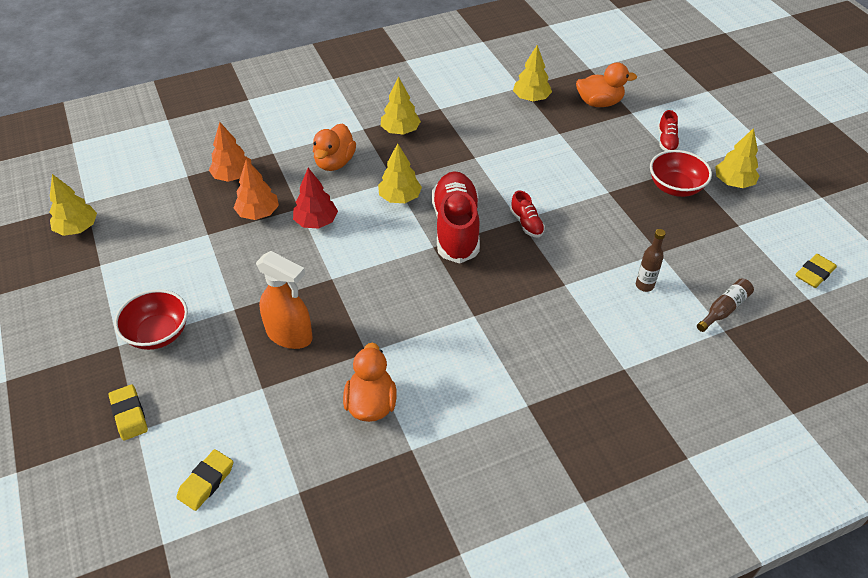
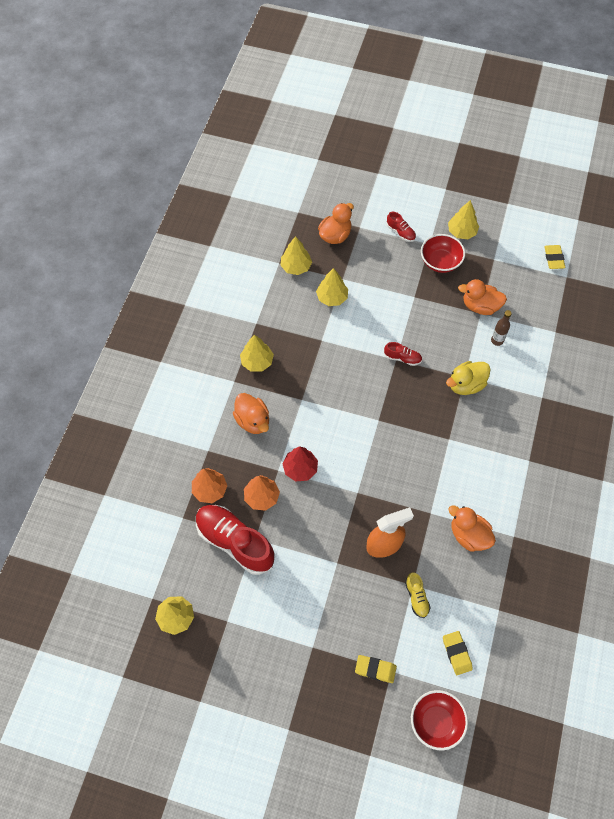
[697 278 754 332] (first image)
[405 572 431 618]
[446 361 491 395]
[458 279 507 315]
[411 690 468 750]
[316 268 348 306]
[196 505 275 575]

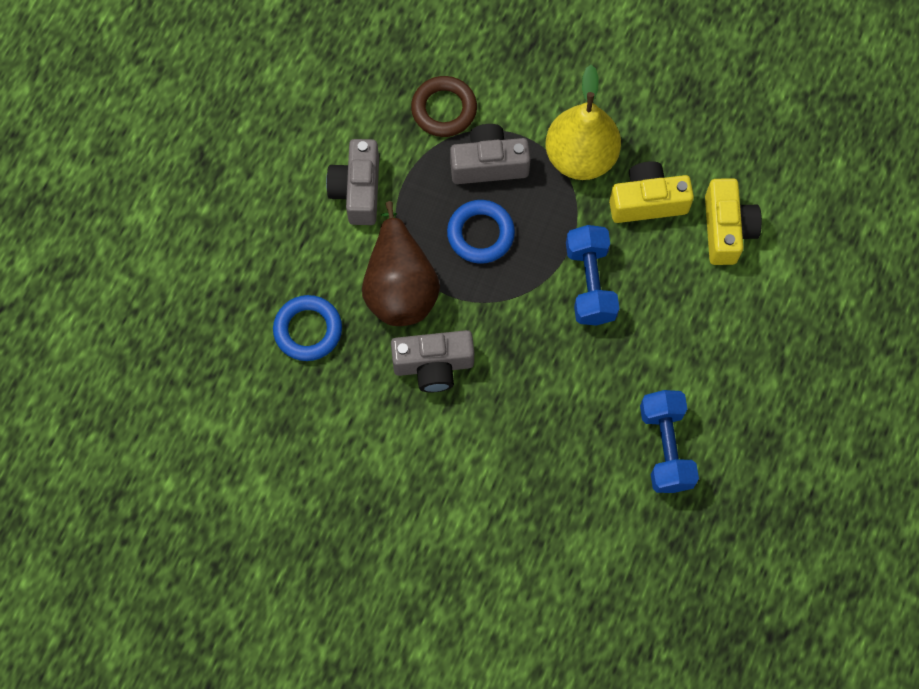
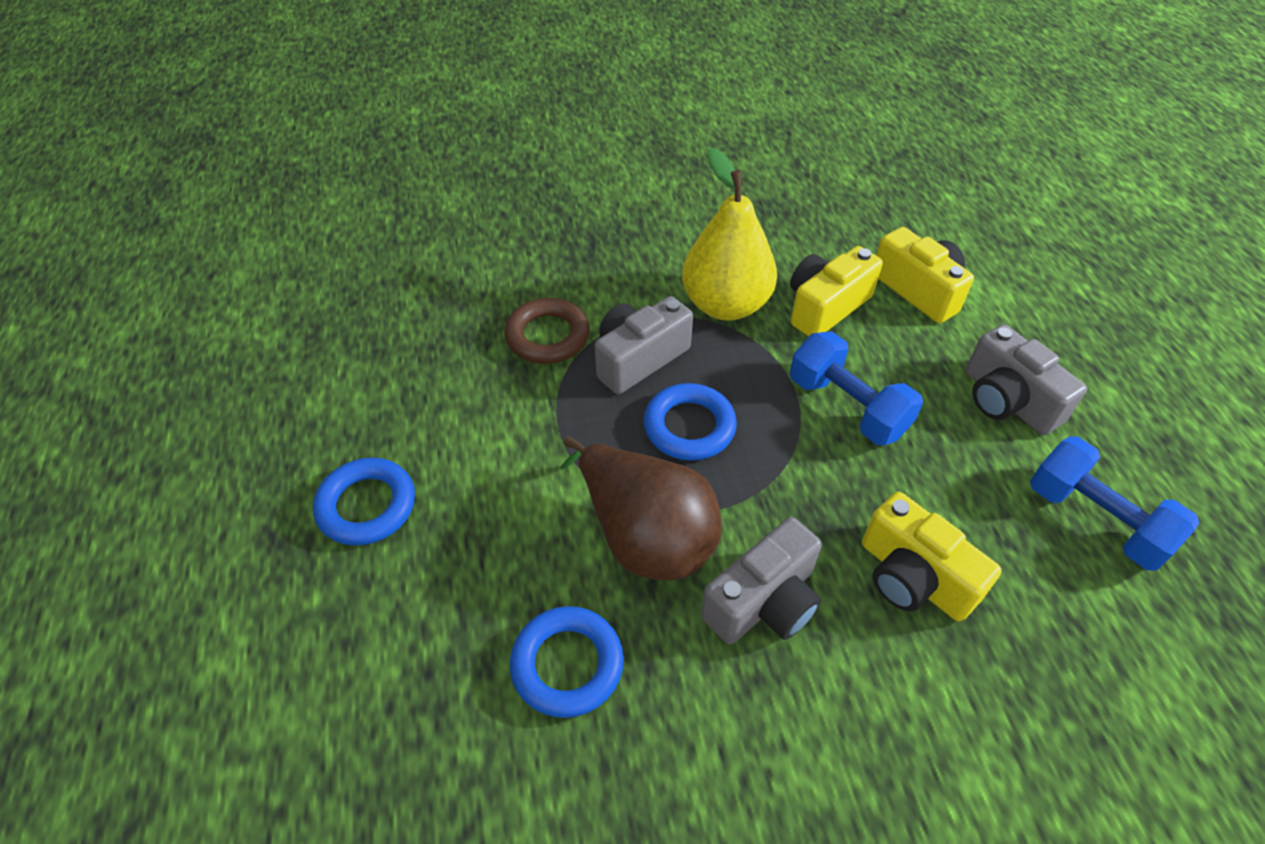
[313 458 415 546]
[862 492 1002 622]
[965 324 1087 435]

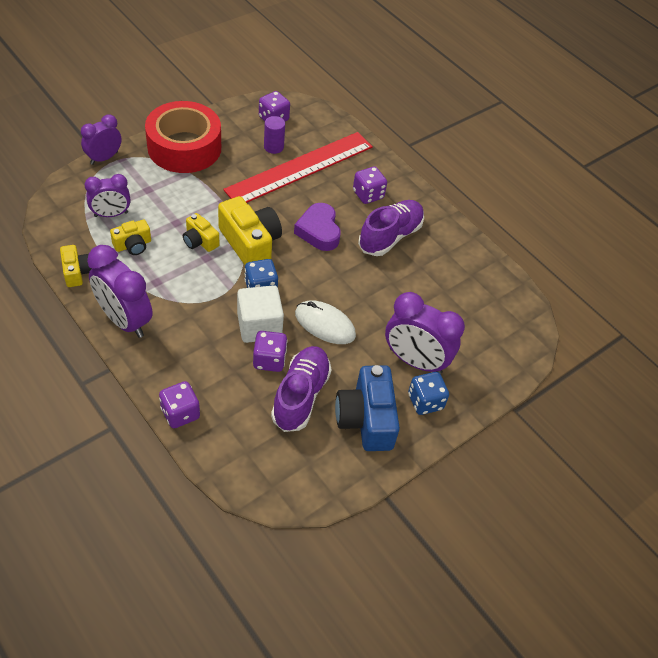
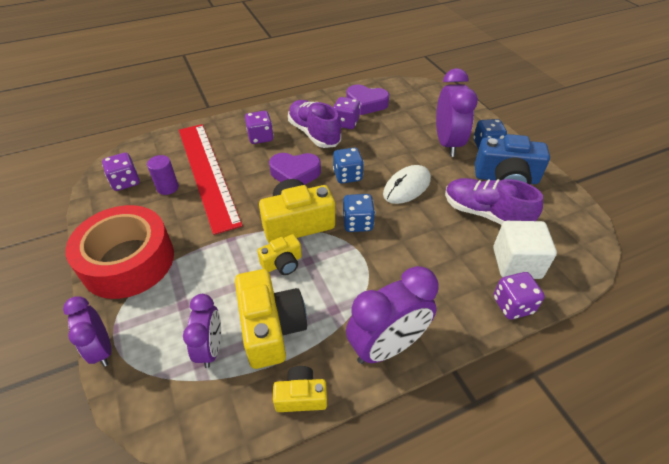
[333 148 364 184]
[346 85 390 115]
[493 221 557 279]
[333 97 360 129]
[436 68 478 157]
[235 269 307 369]

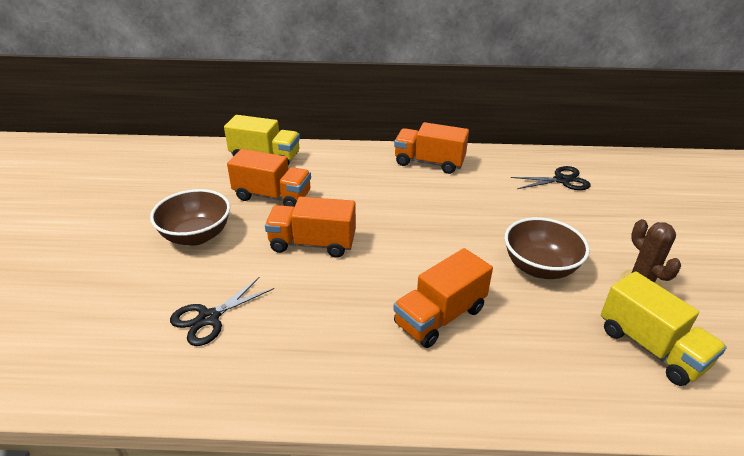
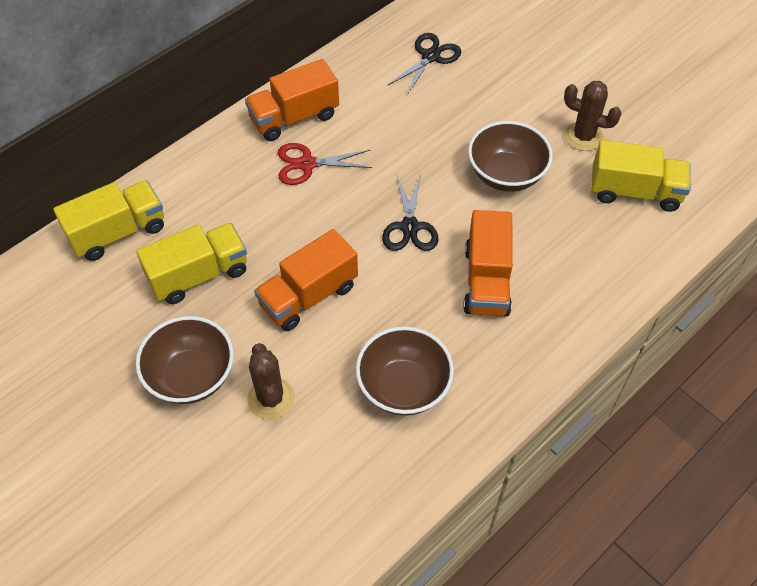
[247 343 295 420]
[278 143 372 185]
[356 326 454 416]
[382 174 439 251]
[136 223 247 304]

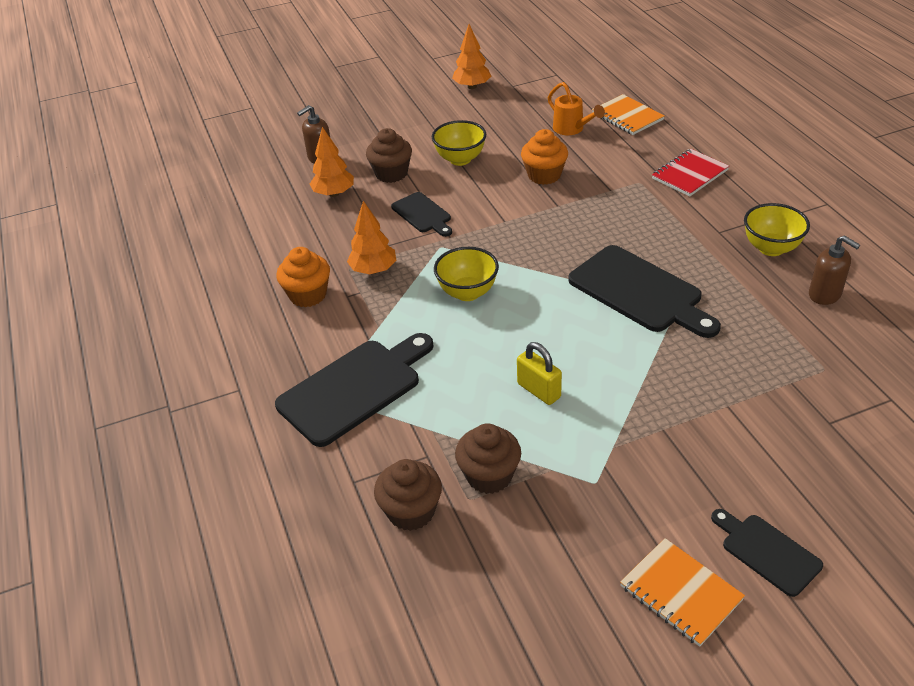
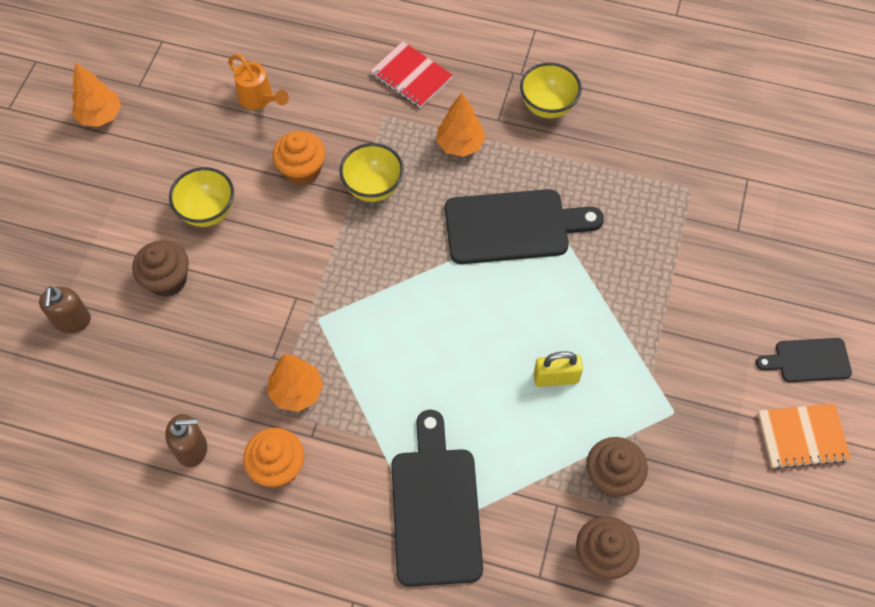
[391 192 452 237] (first image)
[592 94 664 135] (first image)
[436 93 486 157]
[339 143 404 202]
[165 414 207 467]
[228 54 289 110]
[370 41 453 108]

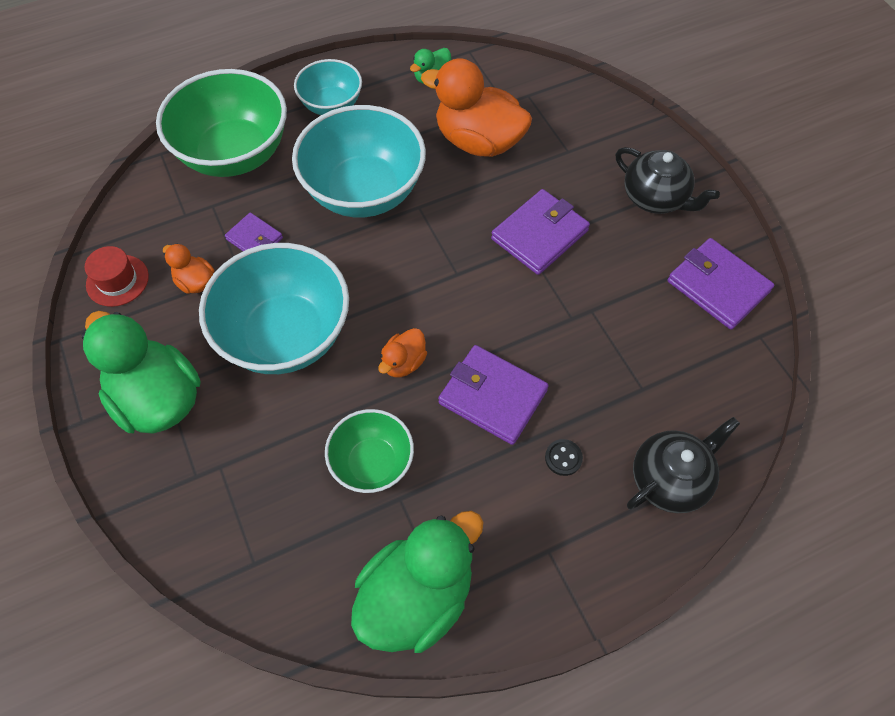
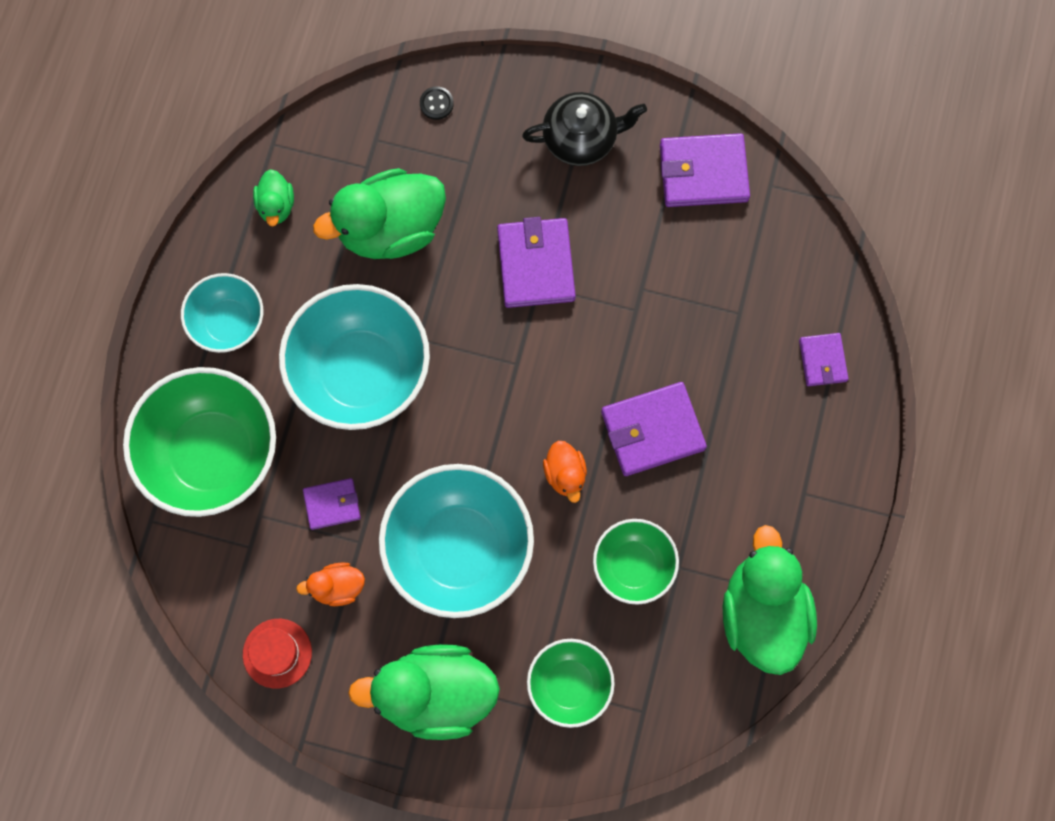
[527 639 615 728]
[420 86 454 120]
[799 333 848 386]
[313 168 446 259]

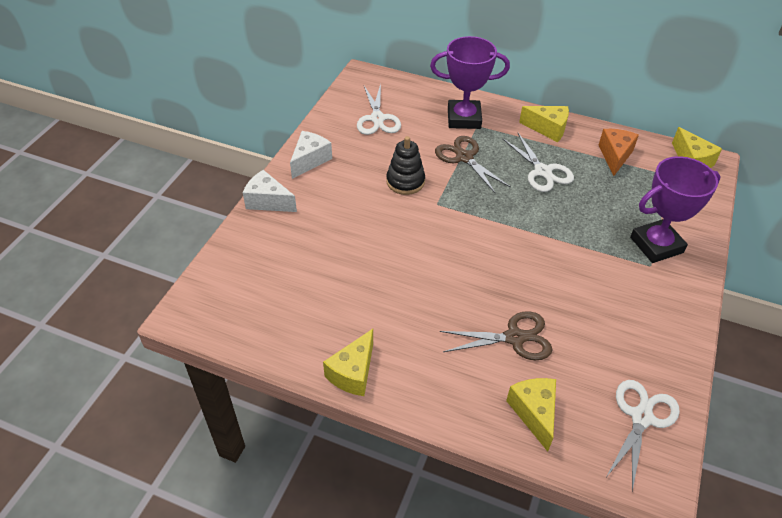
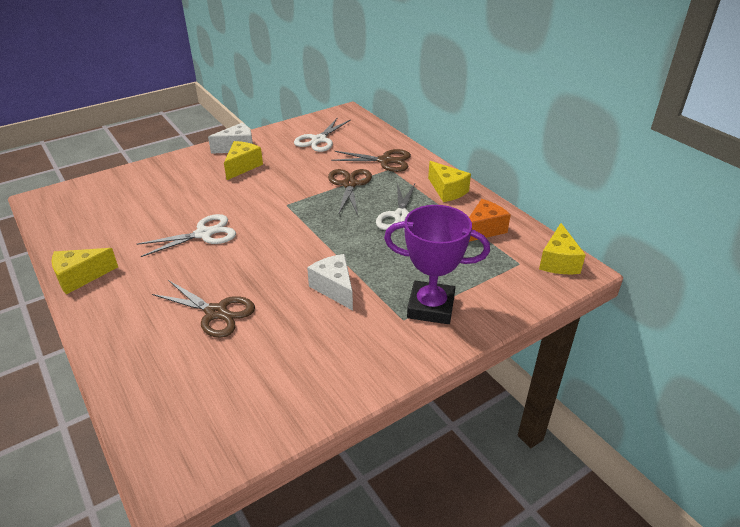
[386 136 425 195] (first image)
[307 254 353 310]
[224 141 263 180]
[137 214 236 257]
[331 149 411 172]

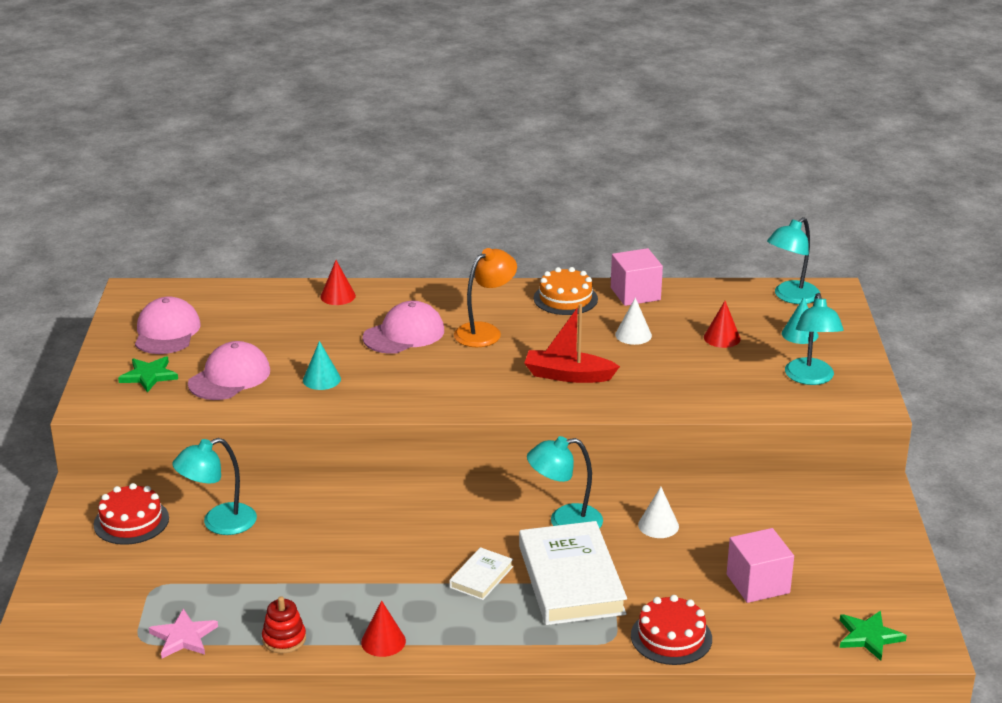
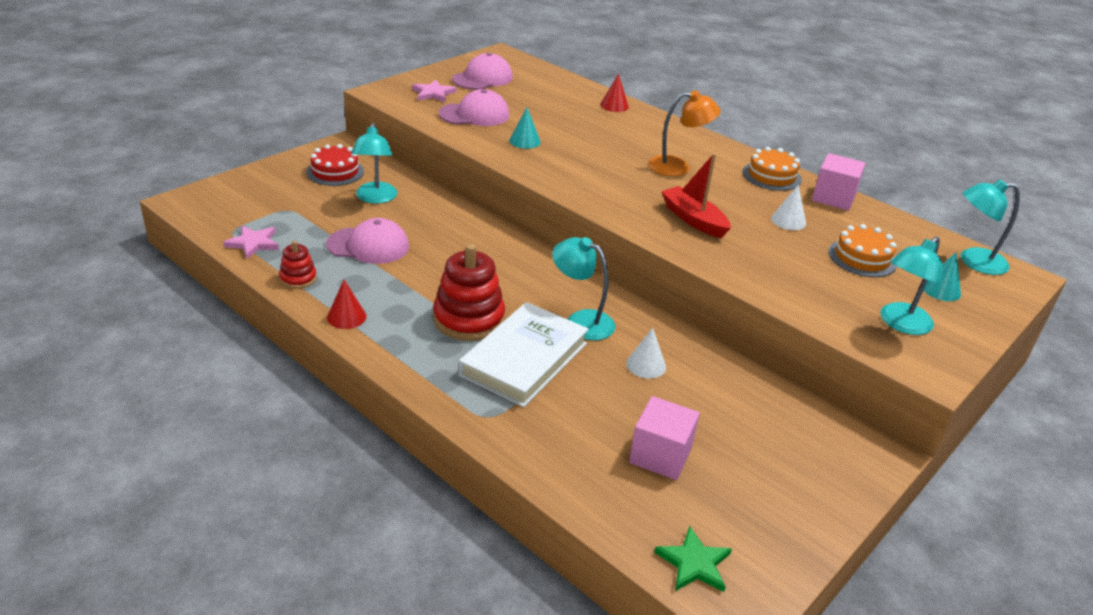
[631 595 712 665] (first image)
[326 218 409 264]
[433 244 505 341]
[828 224 897 277]
[412 80 457 102]
[351 123 398 204]

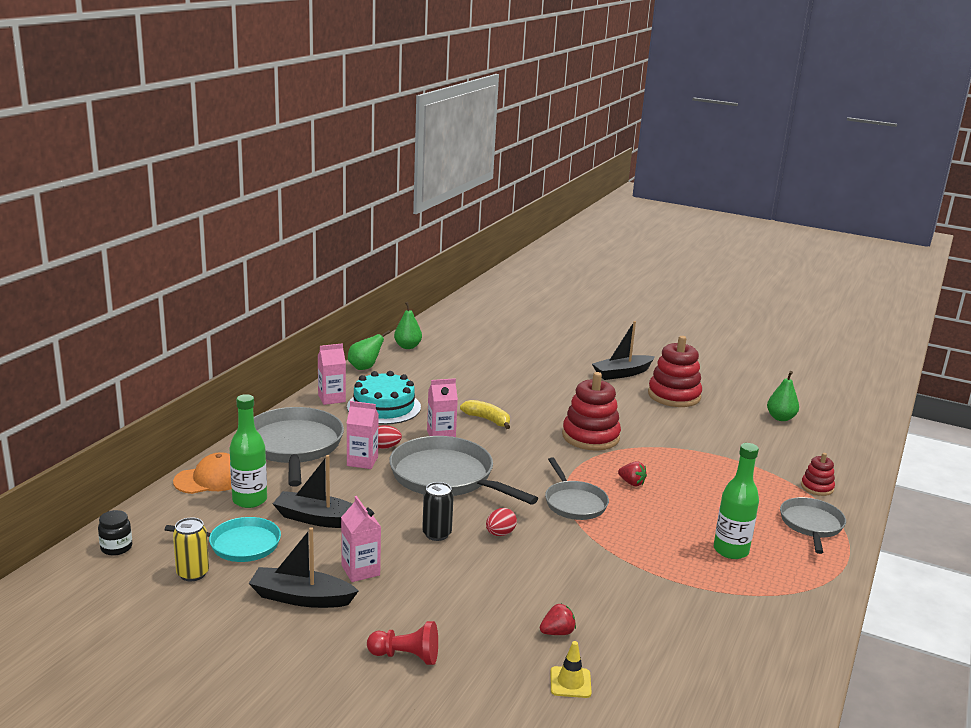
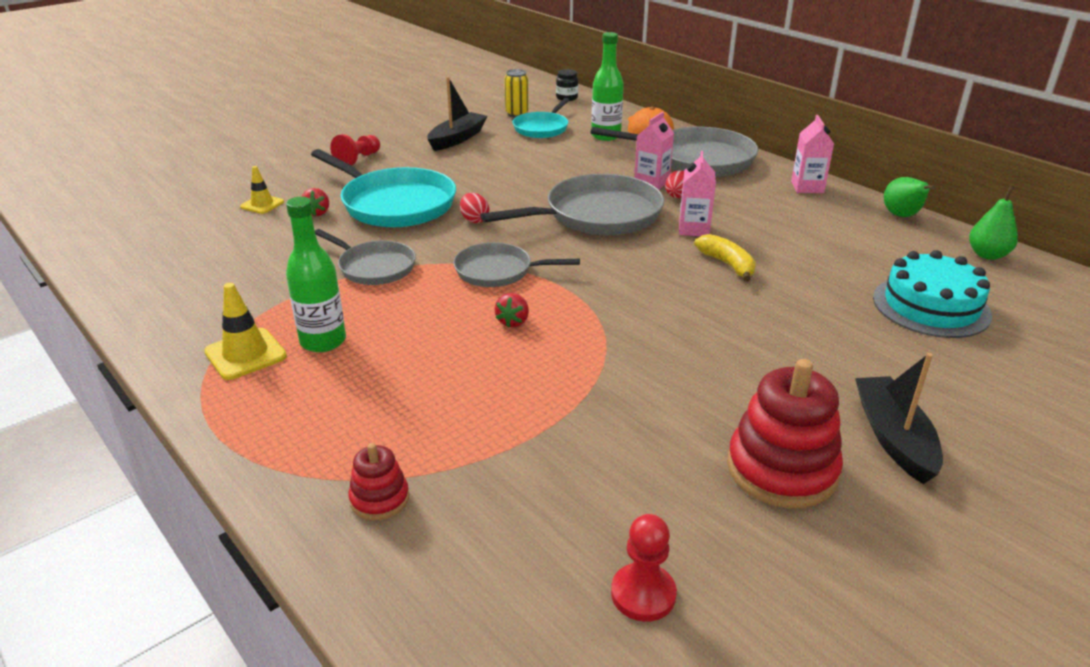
[273 455 352 528] (first image)
[341 496 381 582] (first image)
[422 482 454 541] (first image)
[562 372 621 451] (first image)
[204 283 287 380]
[311 149 456 227]
[873 250 992 338]
[315 229 416 285]
[611 514 677 622]
[694 234 756 282]
[495 293 529 328]

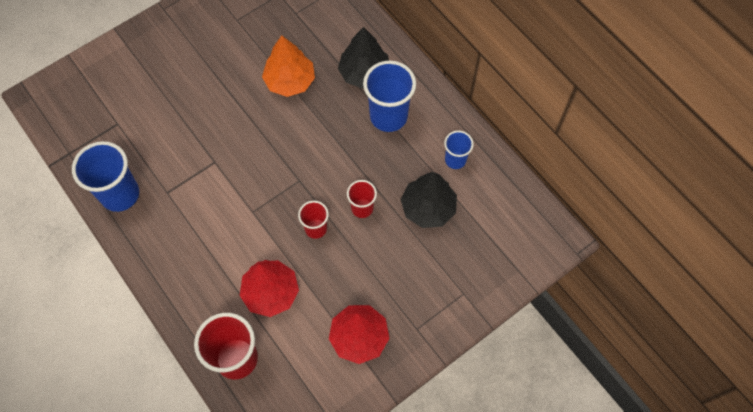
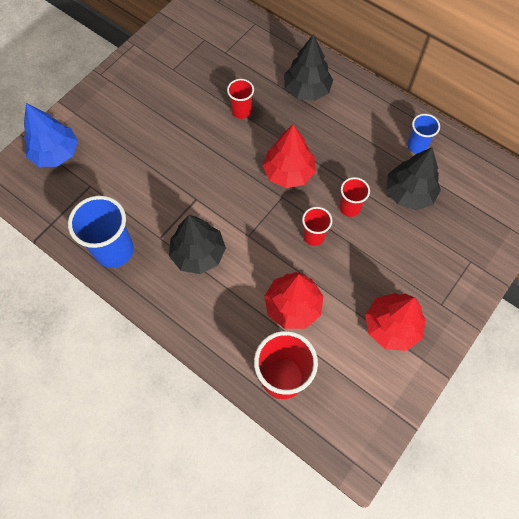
[363 61 416 132] (first image)
[24 103 78 167]
[169 215 226 274]
[262 125 316 188]
[227 79 254 119]

